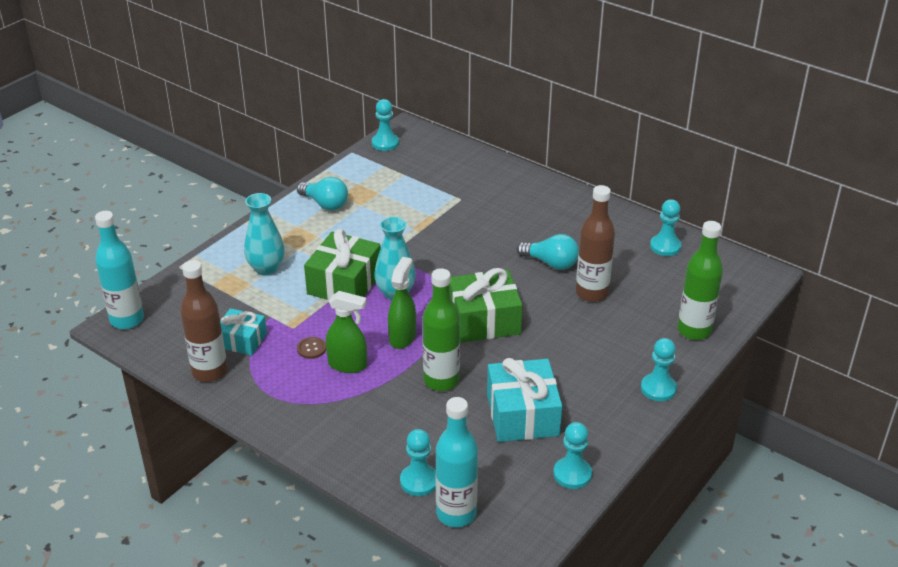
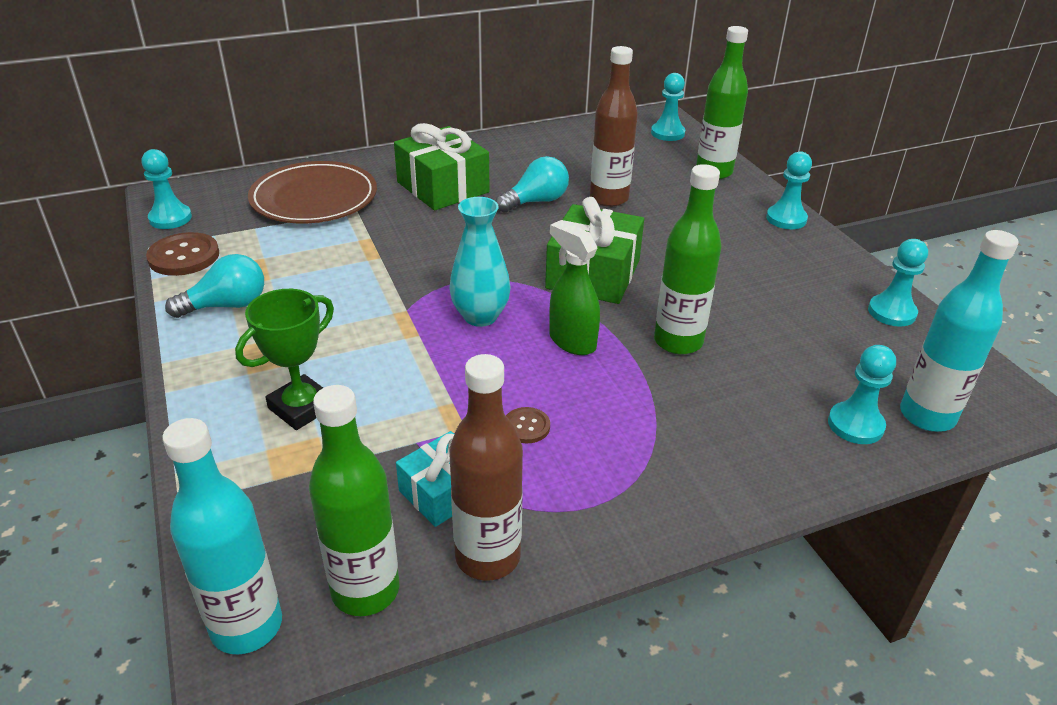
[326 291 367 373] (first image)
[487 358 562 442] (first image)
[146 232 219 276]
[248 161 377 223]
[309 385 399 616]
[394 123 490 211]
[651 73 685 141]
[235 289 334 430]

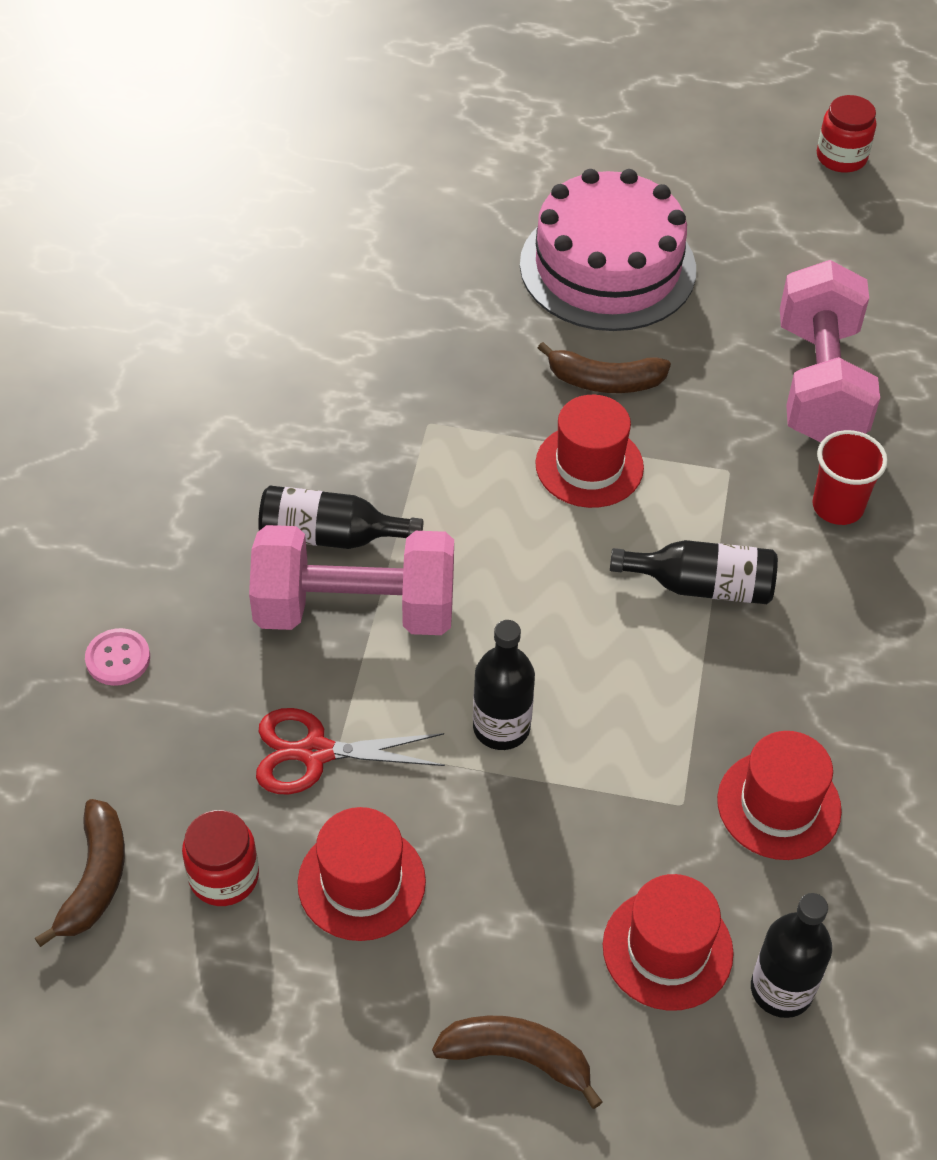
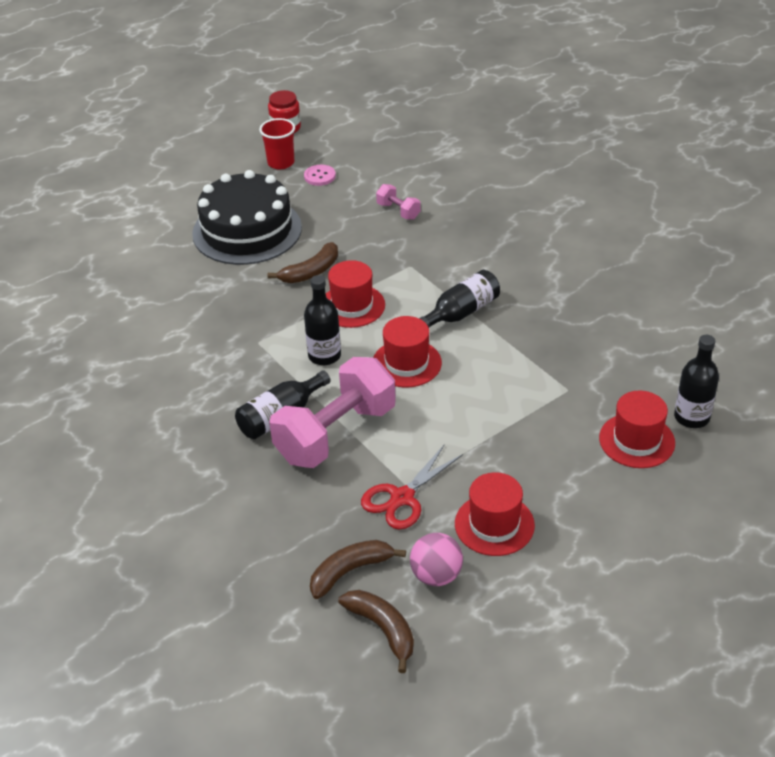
[304 165 336 186]
[310 540 406 599]
[304 275 341 365]
[373 316 442 387]
[259 118 295 169]
[410 533 463 586]
[192 170 302 265]
[376 184 421 220]

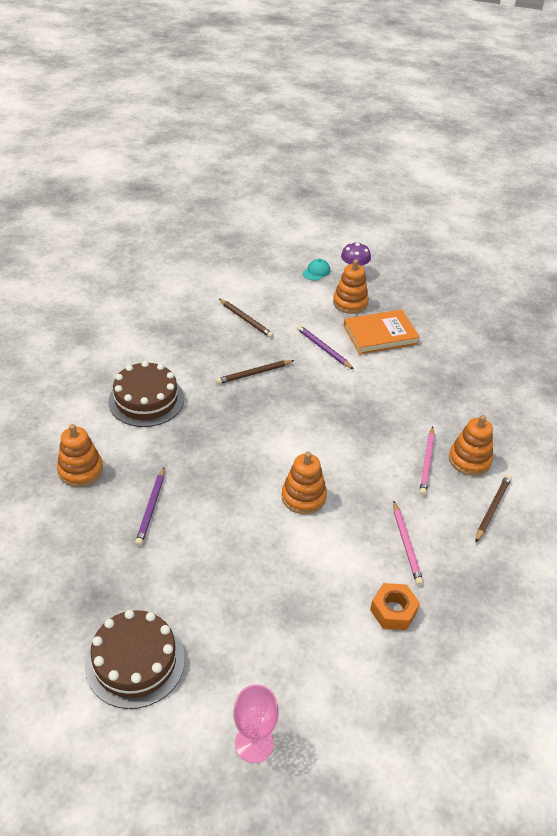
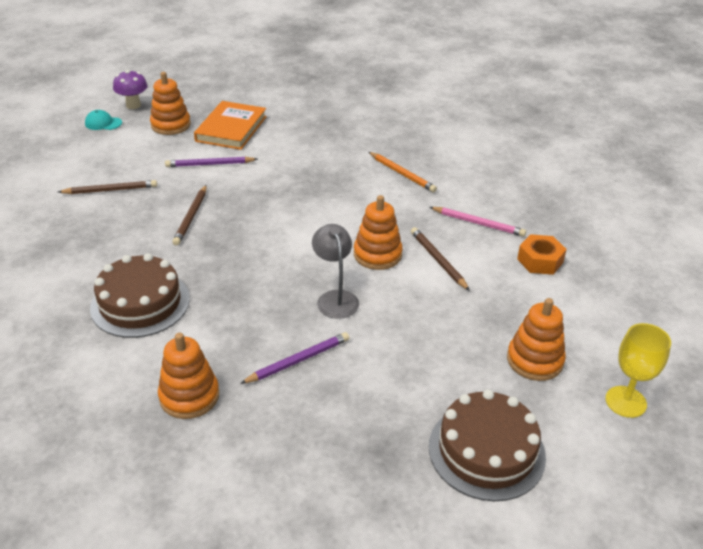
[312 224 359 319]
[507 298 566 381]
[411 227 470 291]
[605 323 671 418]
[369 152 437 192]
[240 332 349 384]
[85 110 122 130]

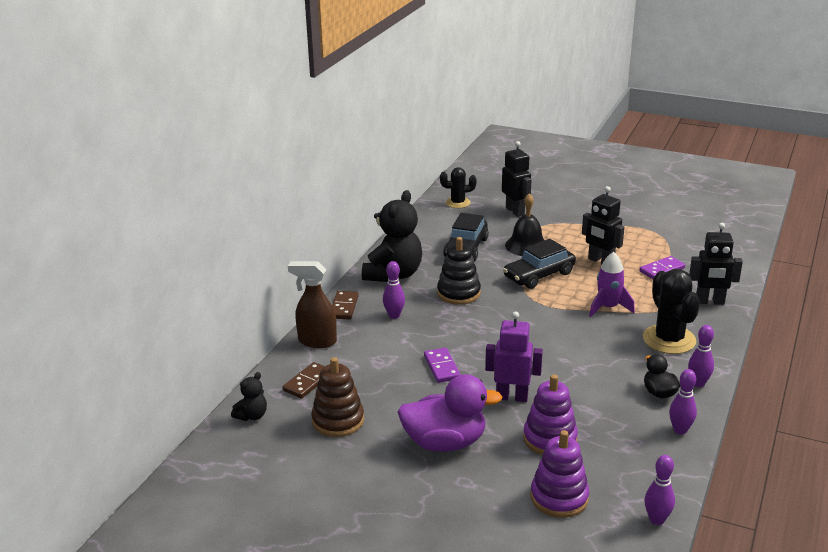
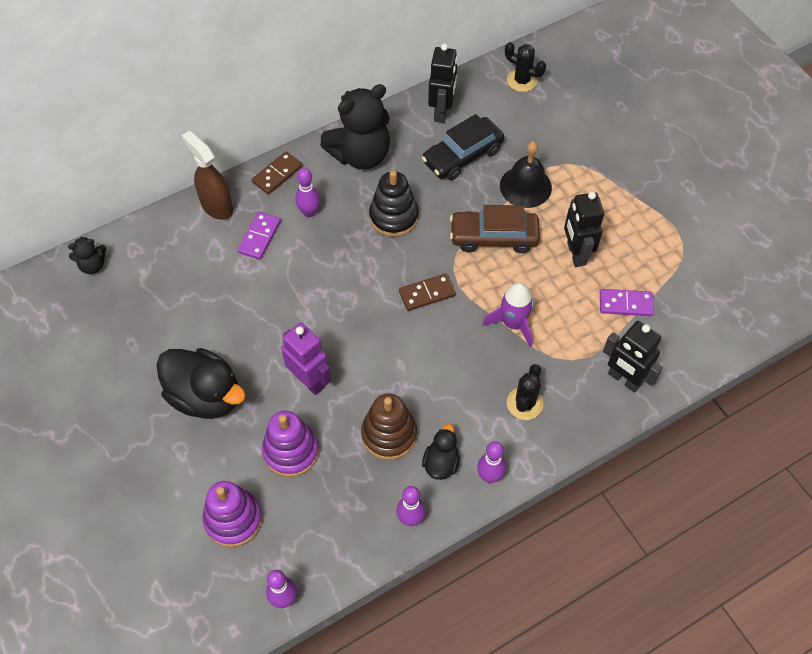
[399 273 456 311]
[361 393 417 460]
[238 212 281 260]
[428 43 457 123]
[156 348 246 419]
[450 205 540 253]
[507 364 543 420]

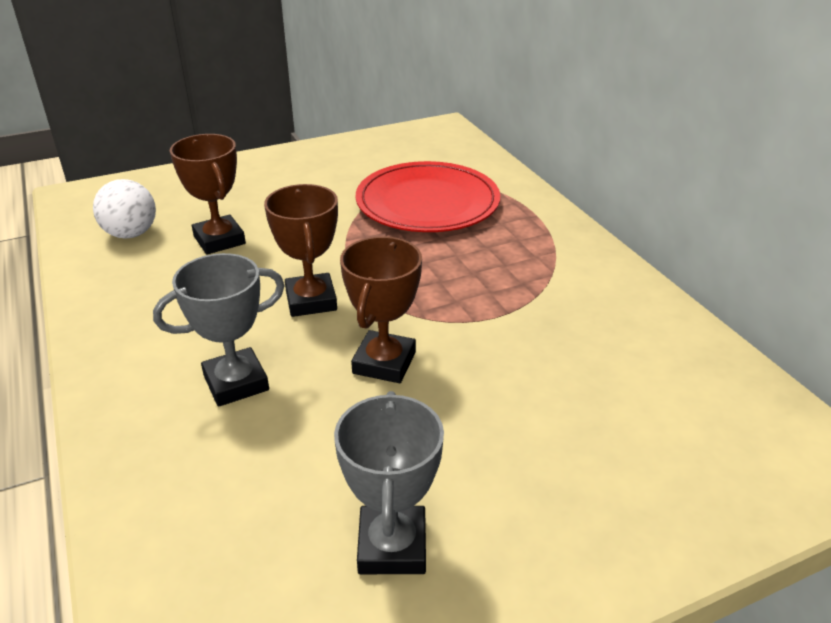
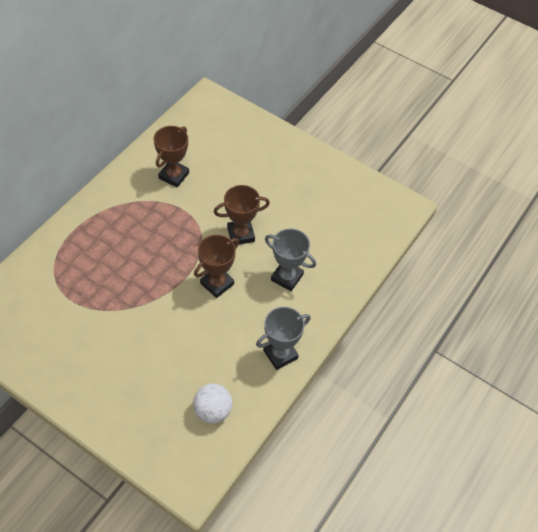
[356 161 500 232] (first image)
[154 126 189 187]
[256 307 311 370]

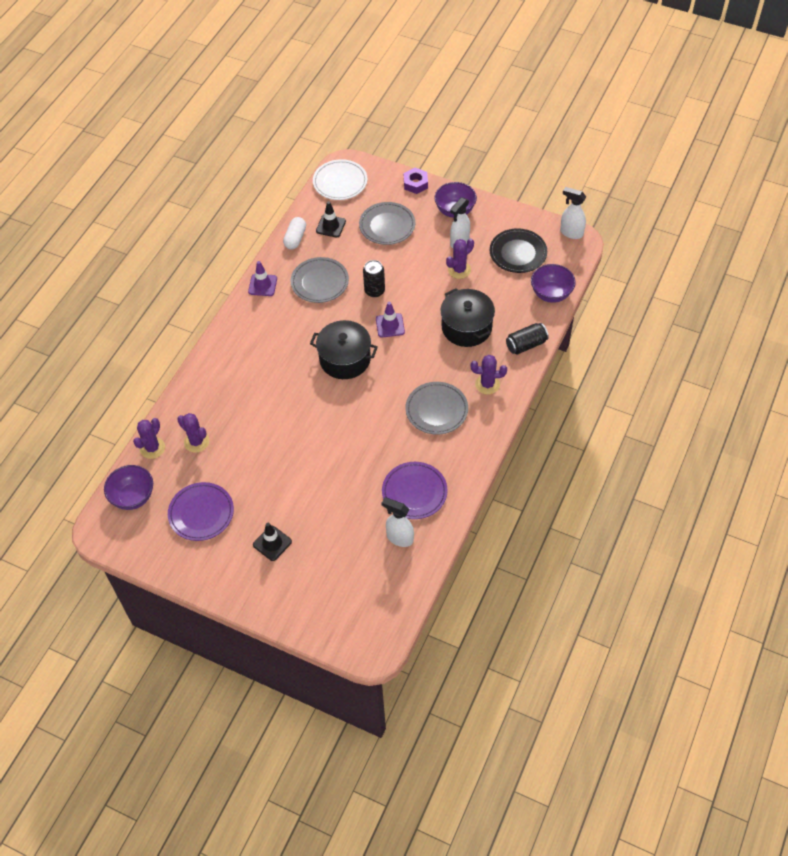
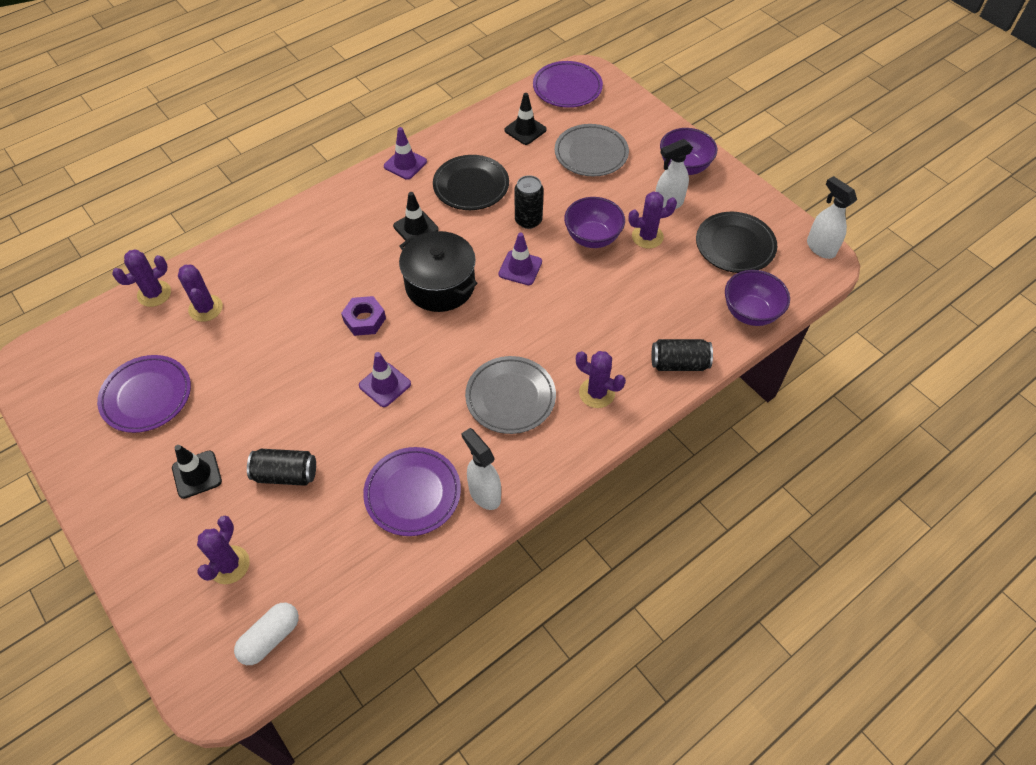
[440 288 495 347] (first image)
[197 516 250 584]
[247 449 316 486]
[359 352 411 407]
[393 192 439 241]
[564 197 625 248]
[234 603 299 665]
[461 428 501 510]
[341 296 386 336]
[433 155 509 210]
[533 61 603 108]

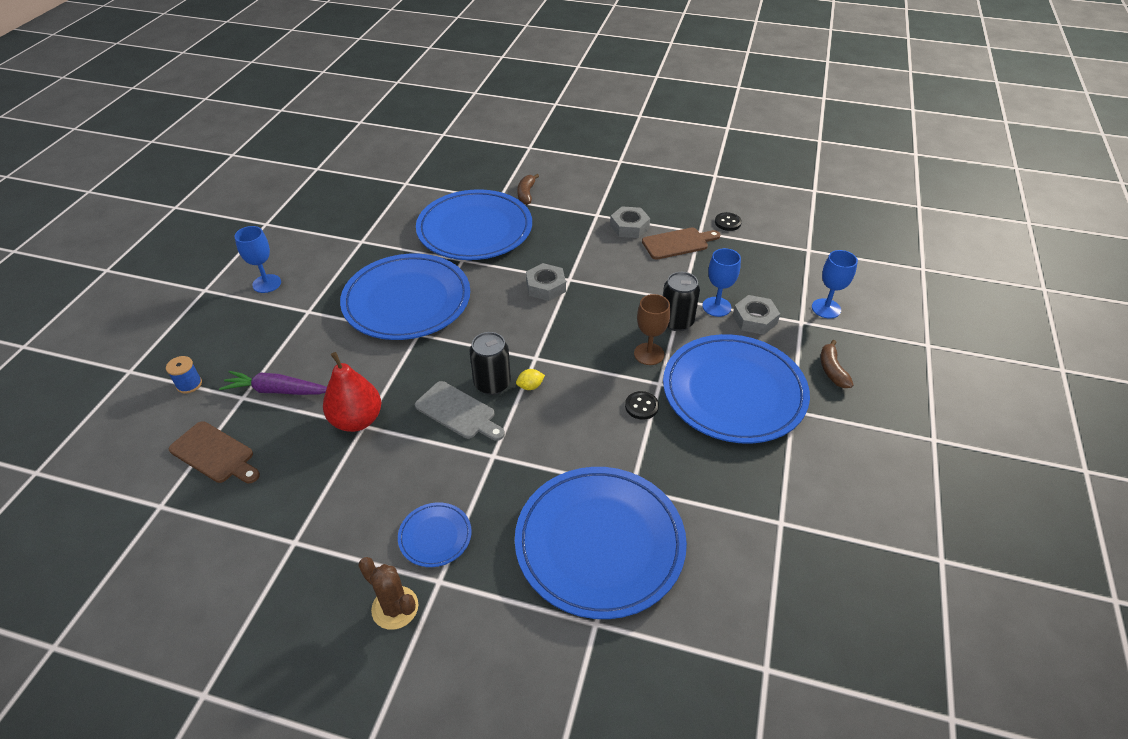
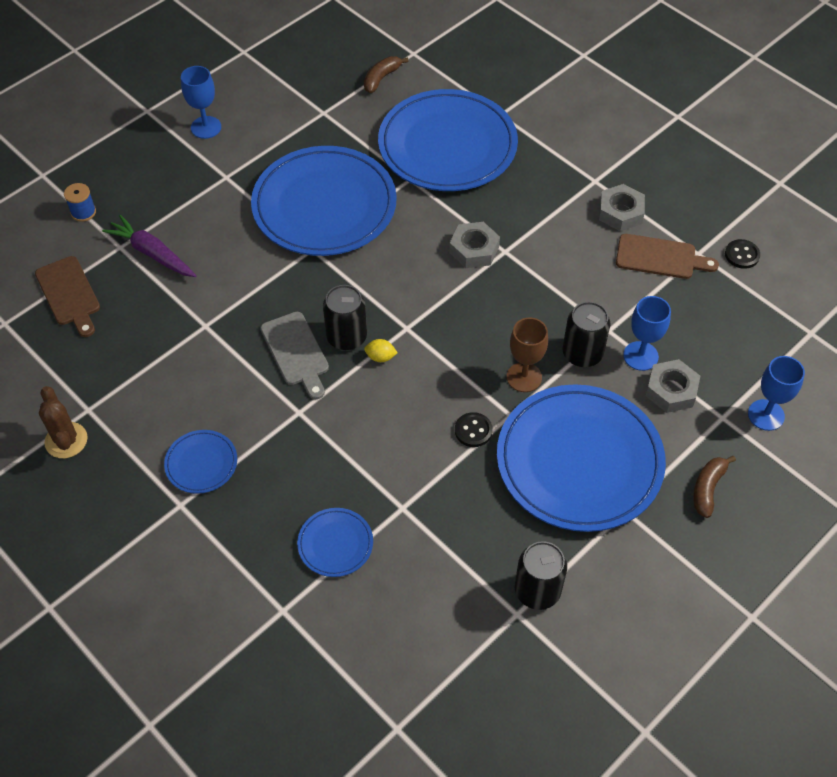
[323 352 381 432] (first image)
[515 541 567 610]
[39 386 88 458]
[364 56 409 93]
[297 508 373 577]

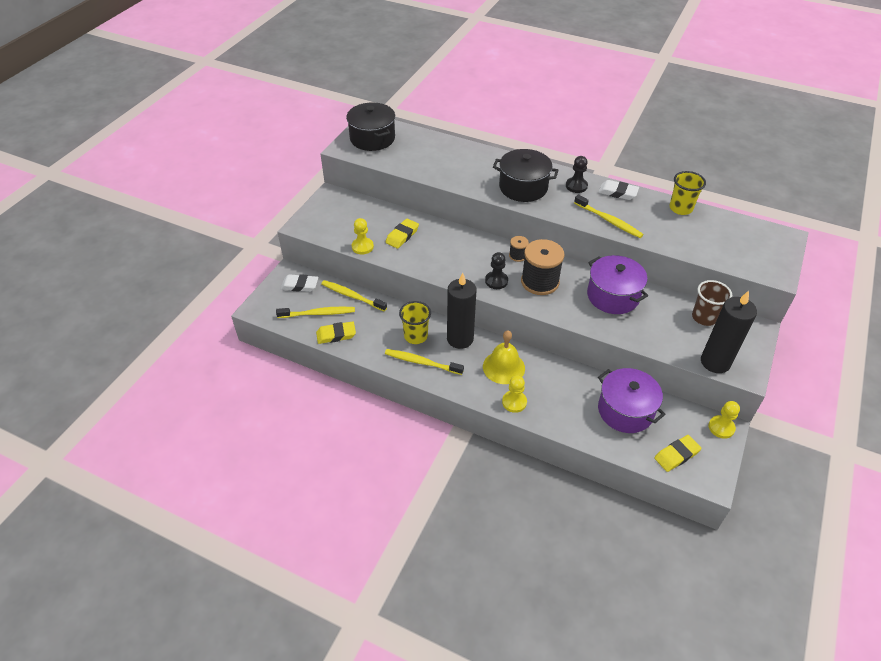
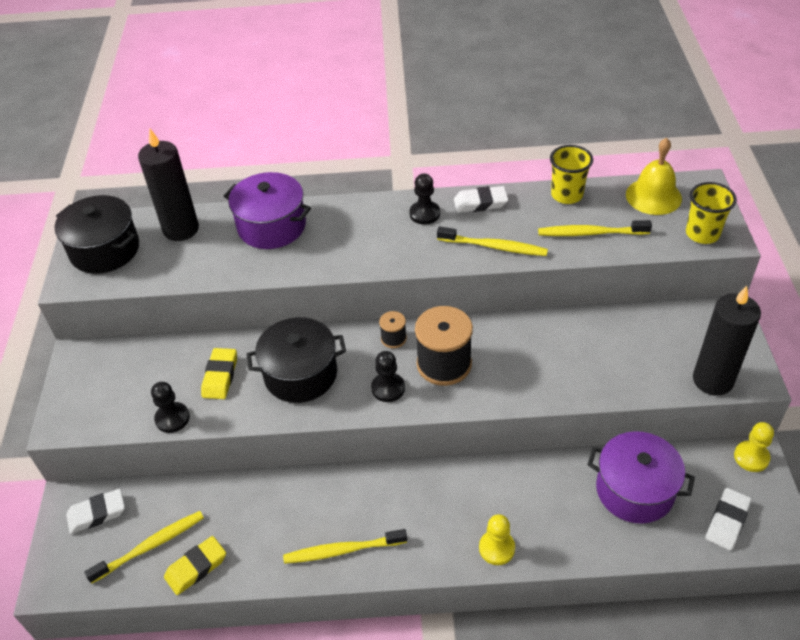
[692 280 732 326] (first image)
[538 220 652 236]
[686 182 737 244]
[138 129 199 241]
[626 138 682 215]
[247 317 346 403]
[224 172 311 249]
[151 382 190 433]
[705 488 752 550]

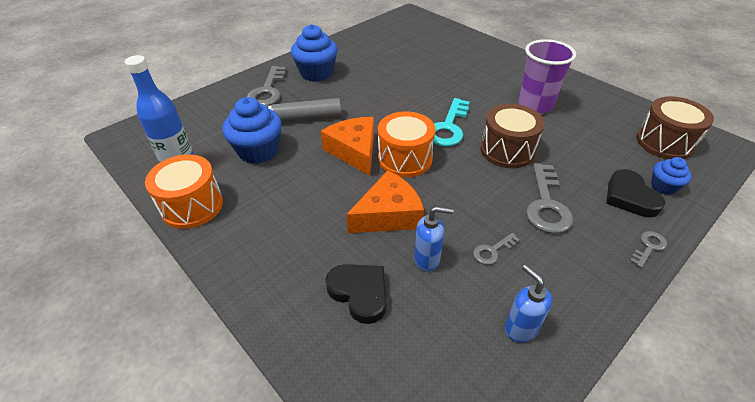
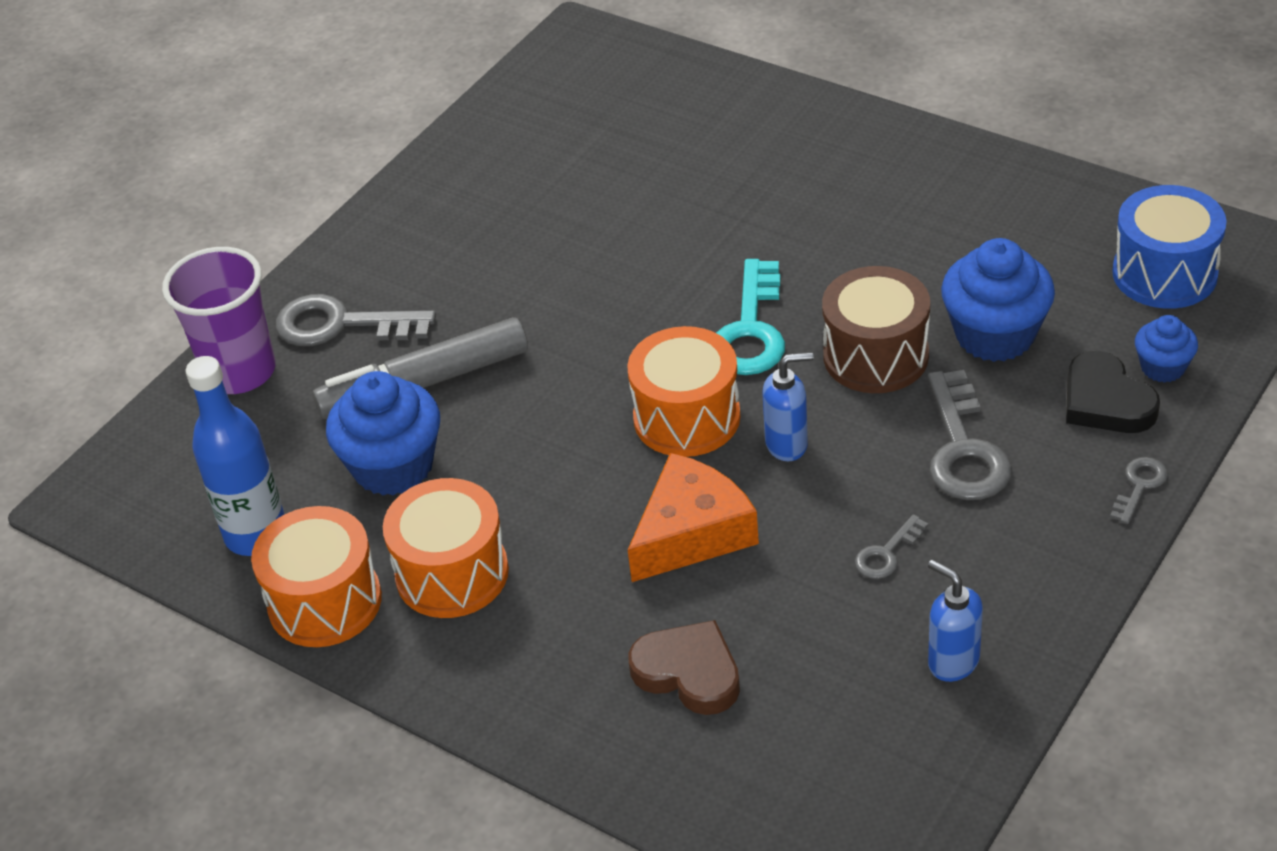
[321 117 374 176] (first image)
[383 478 509 618]
[941 238 1055 362]
[763 352 814 461]
[162 247 276 394]
[628 620 740 715]
[1112 185 1227 309]
[276 294 436 346]

